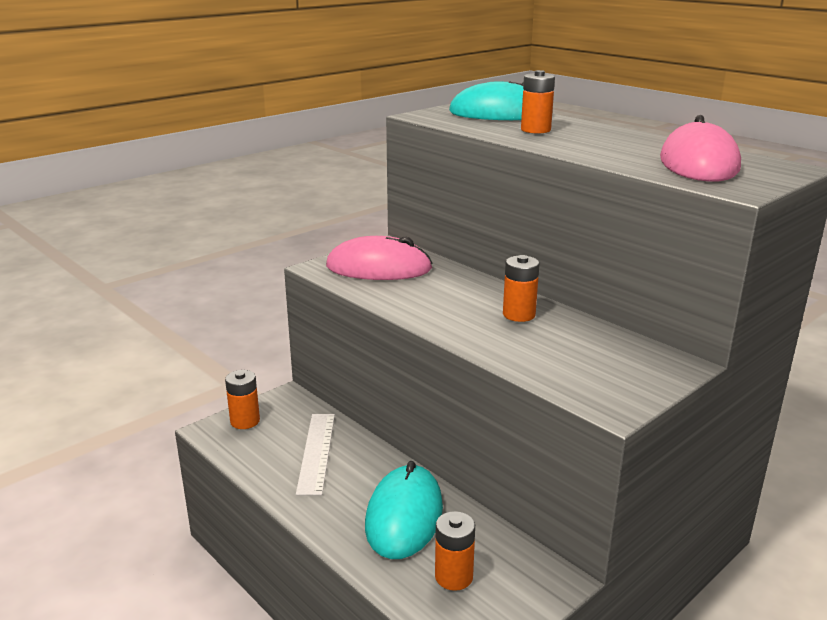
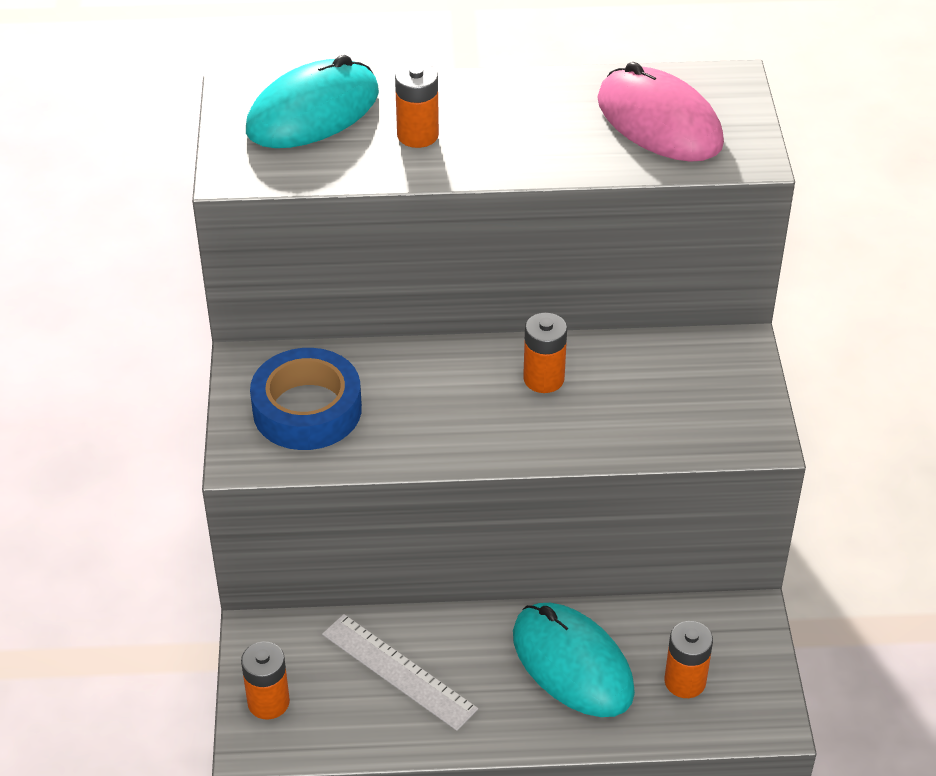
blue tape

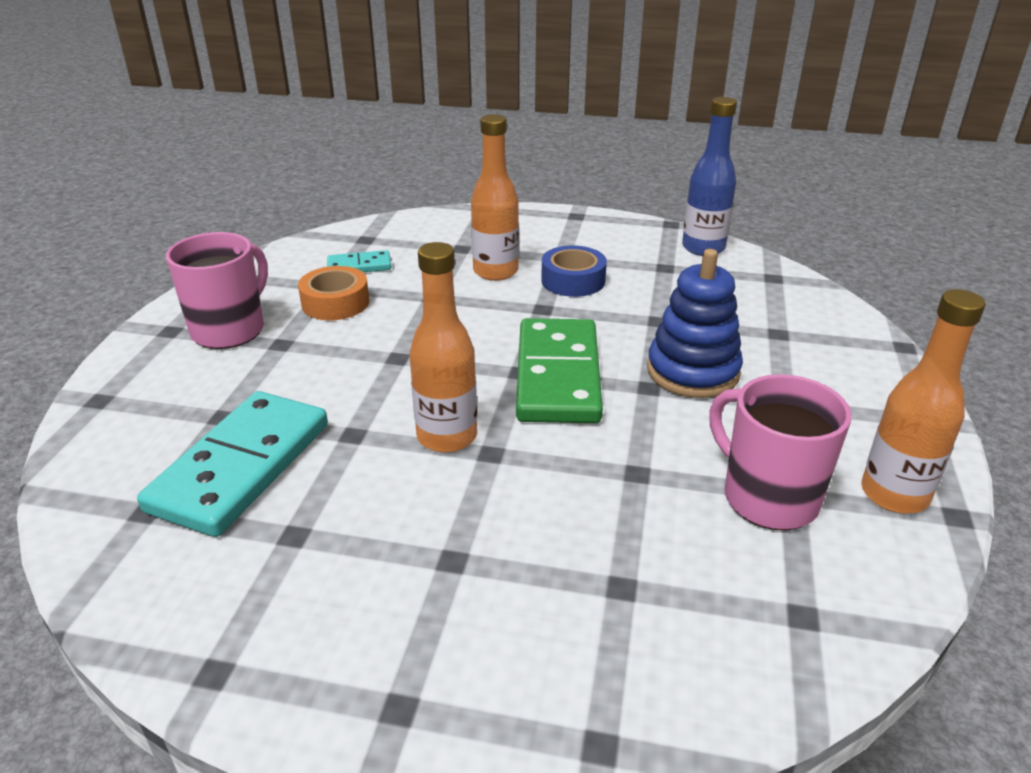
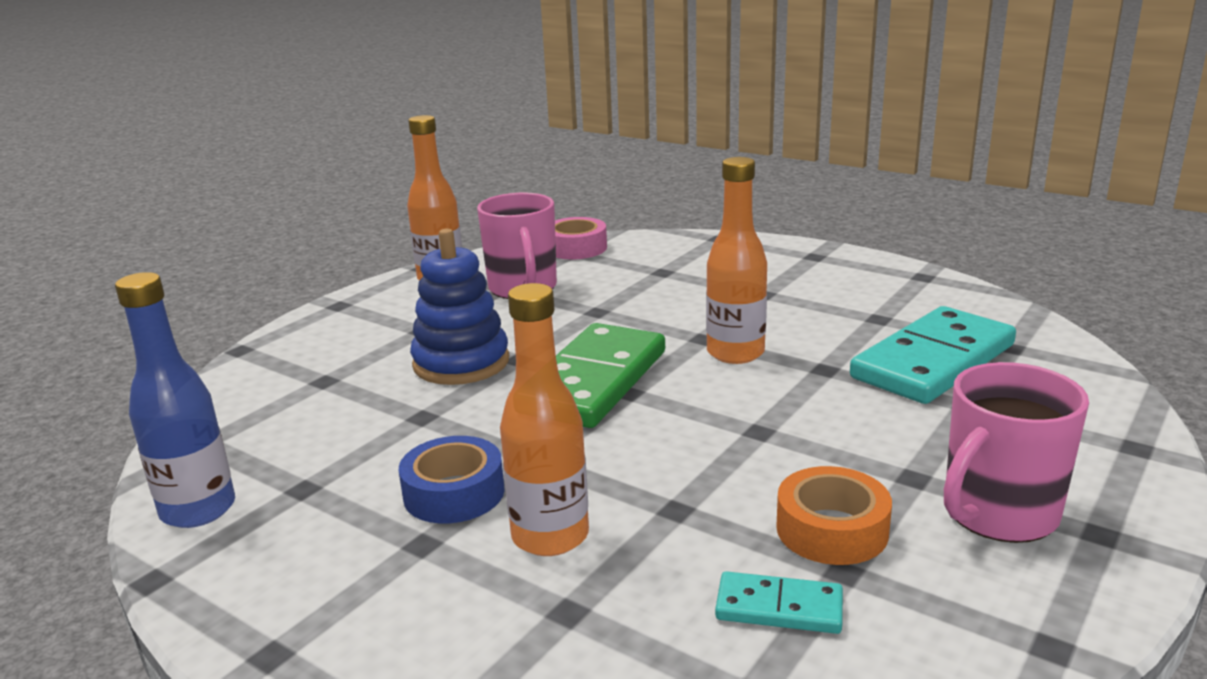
pink tape

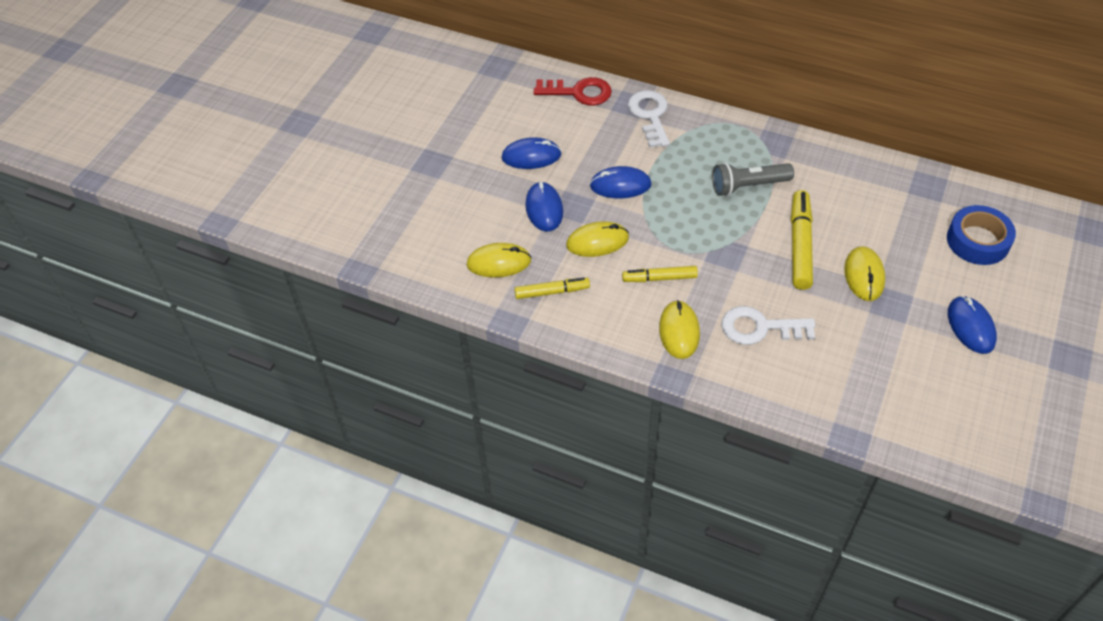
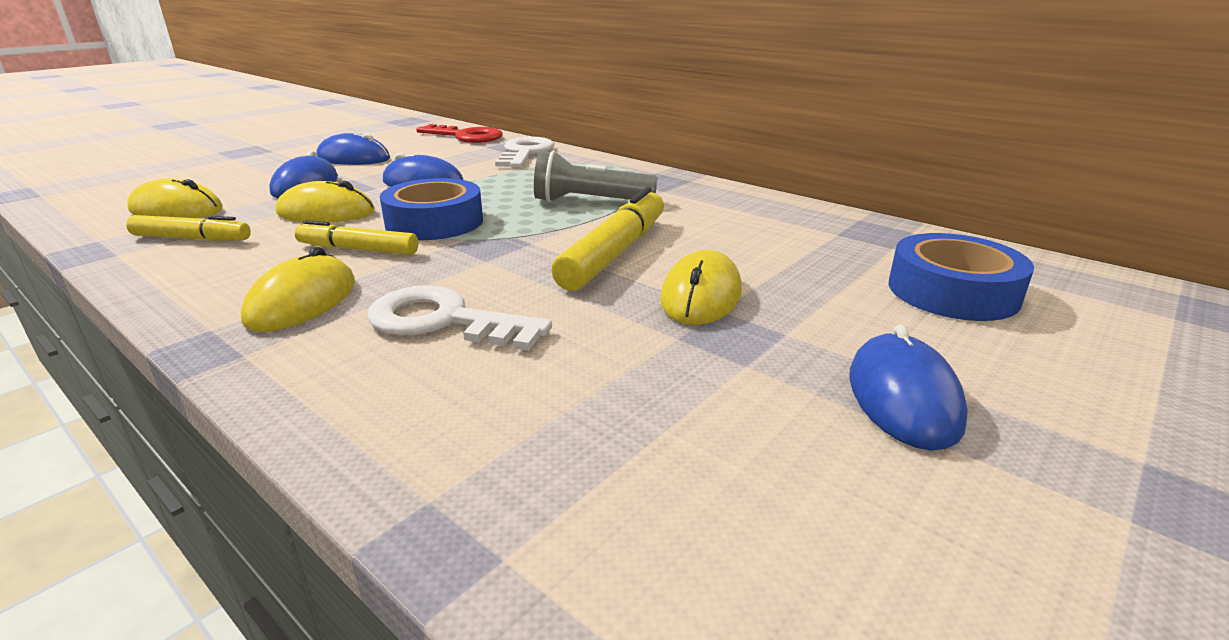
blue tape (no. 1 from left)

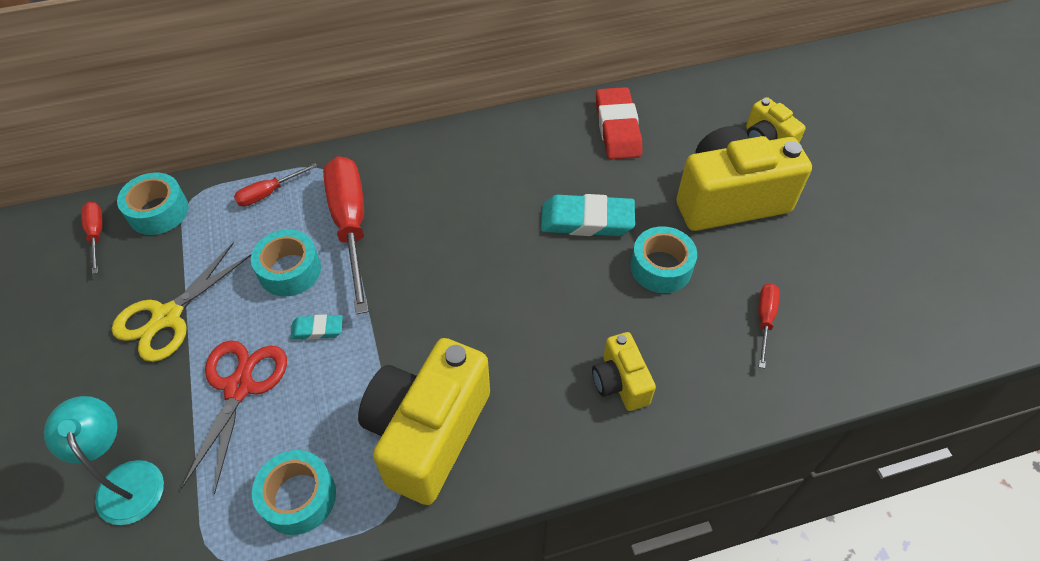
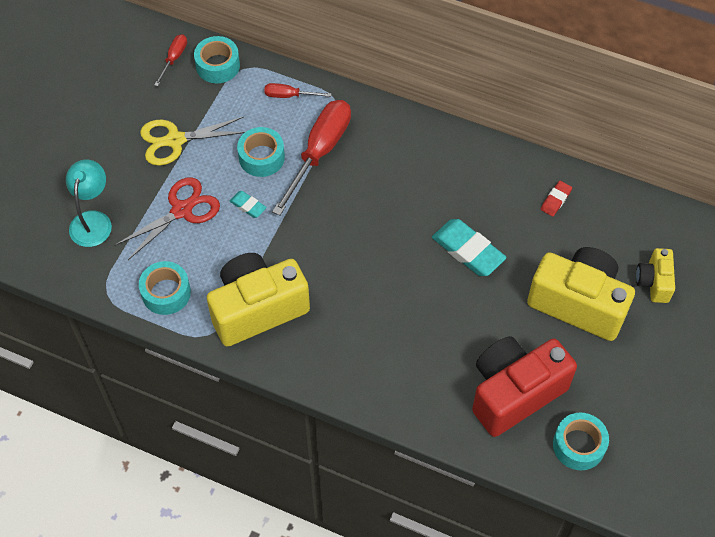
yellow camera (no. 2 from left in the first image)
red eraser
turquoise tape (no. 4 from left)
red camera

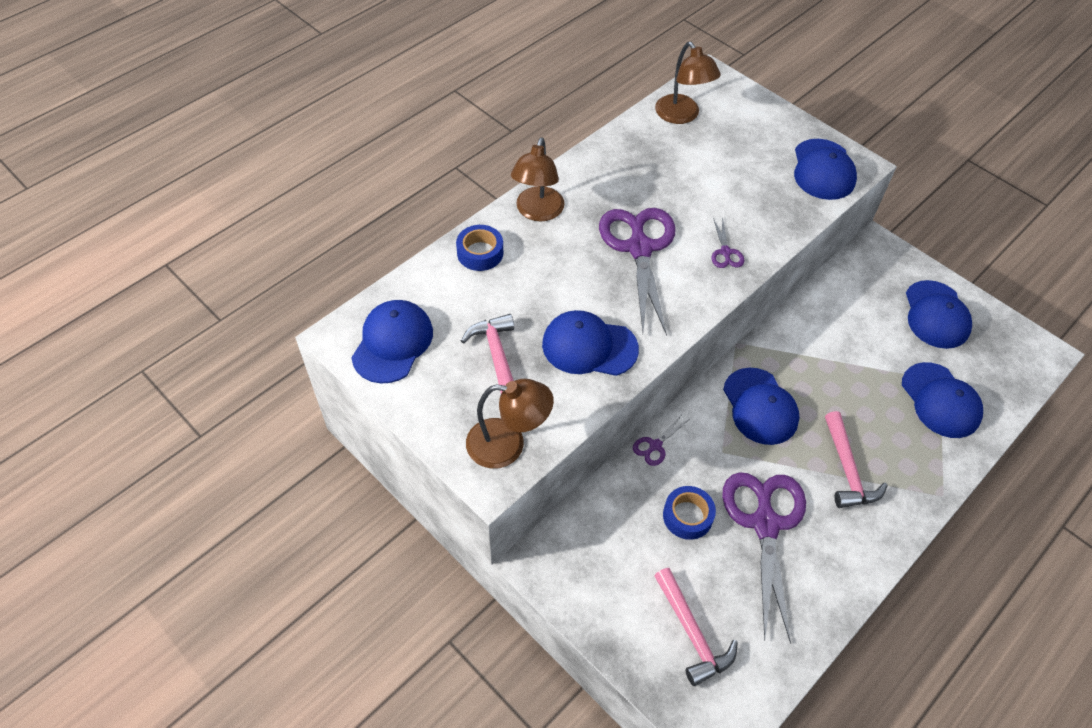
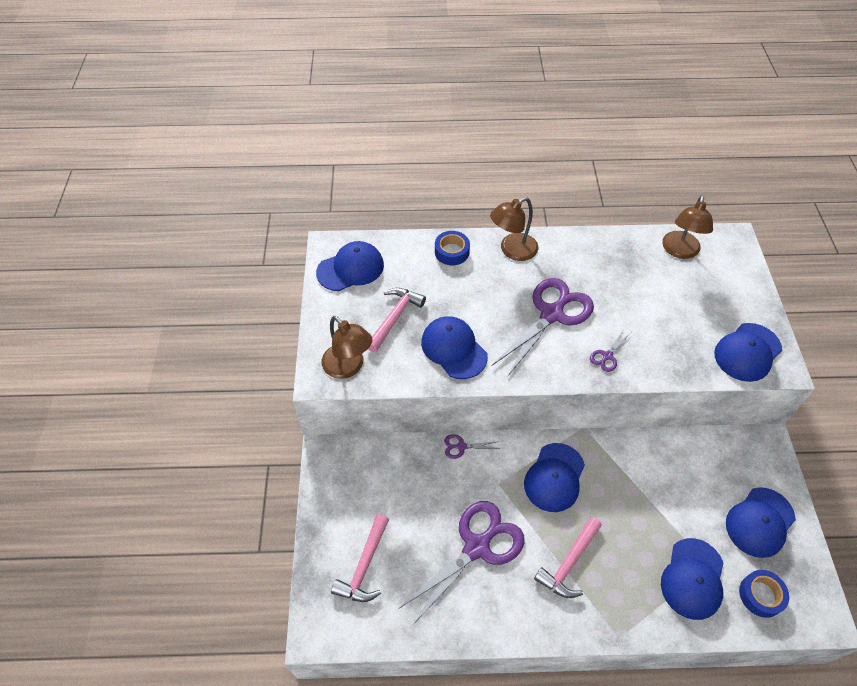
blue tape (no. 2 from left)

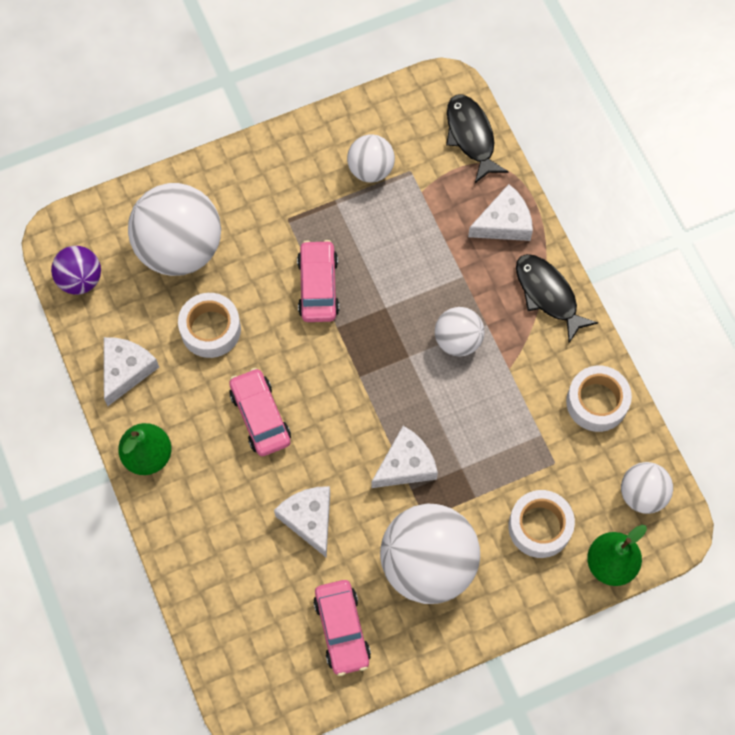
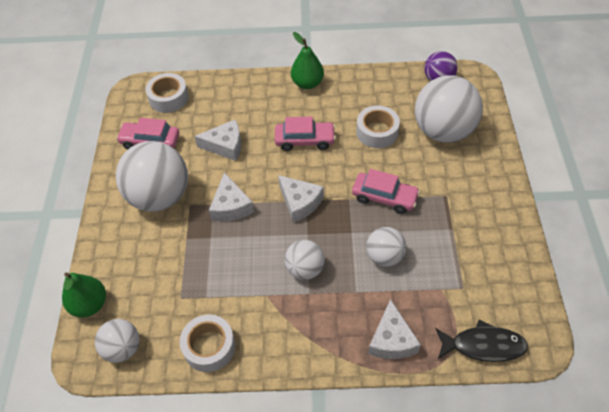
white cheese (no. 3 from left)
white ball (no. 4 from left)
white tape (no. 1 from left)
black fish (no. 2 from left in the first image)

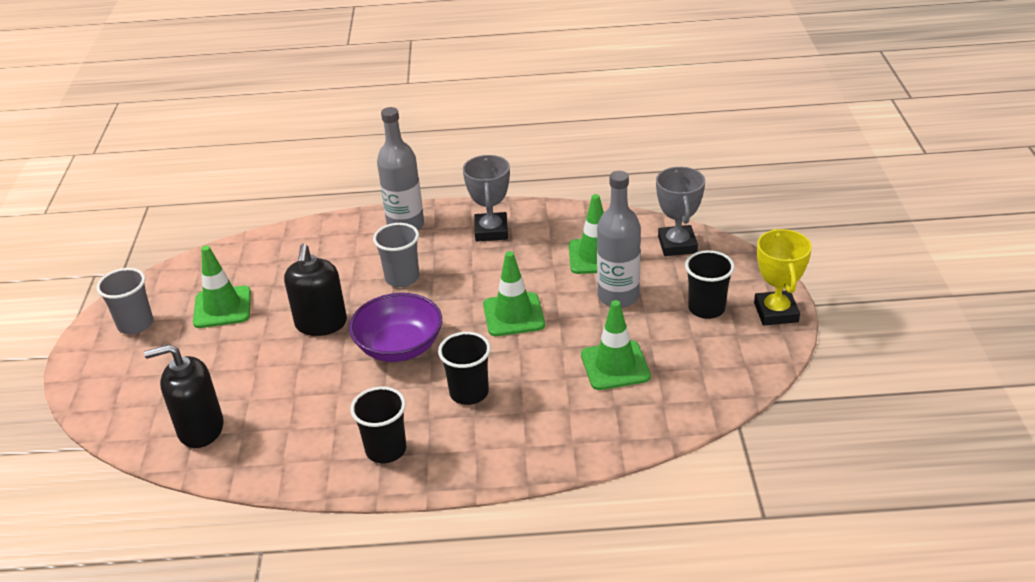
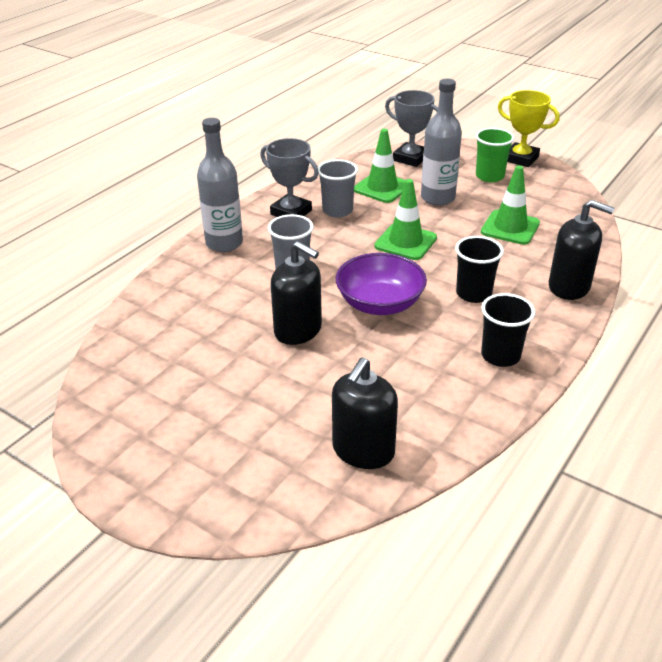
grey cup (no. 2 from left)
green traffic cone (no. 1 from left in the first image)
green cup
black soap dispenser (no. 3 from left)

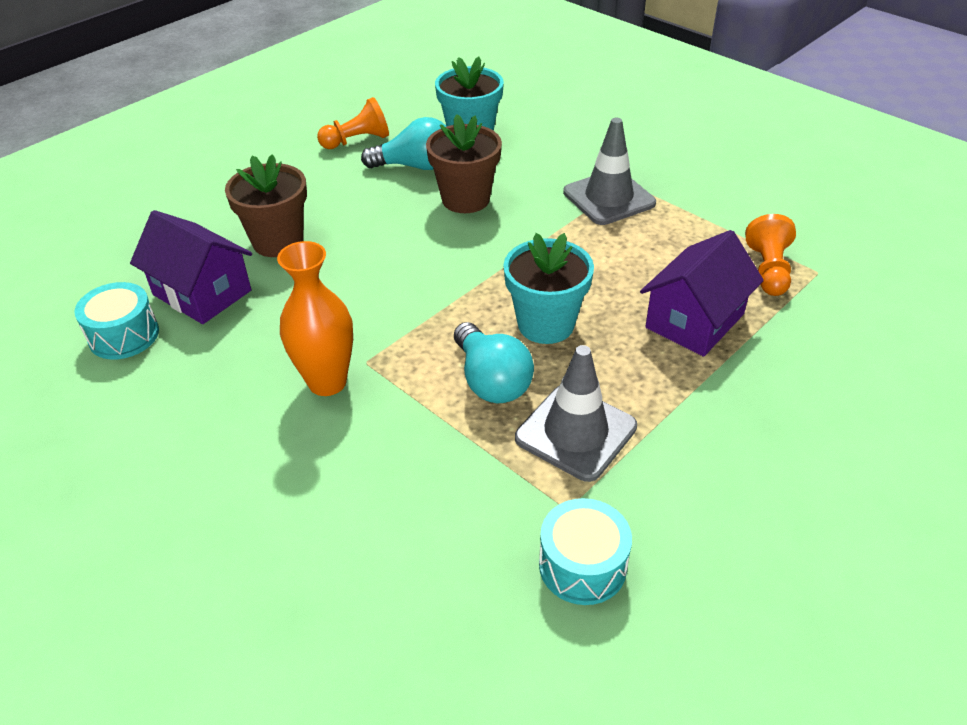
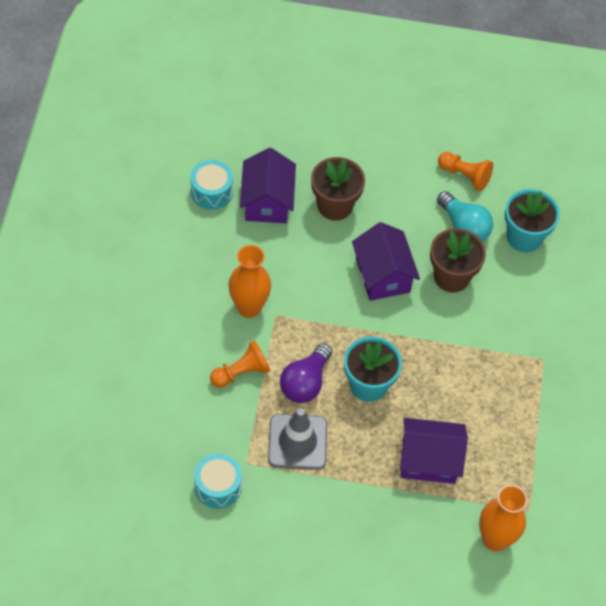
purple light bulb
grey traffic cone (no. 2 from left in the first image)
orange pawn (no. 1 from left)
purple house (no. 2 from left)
orange vase (no. 2 from left)

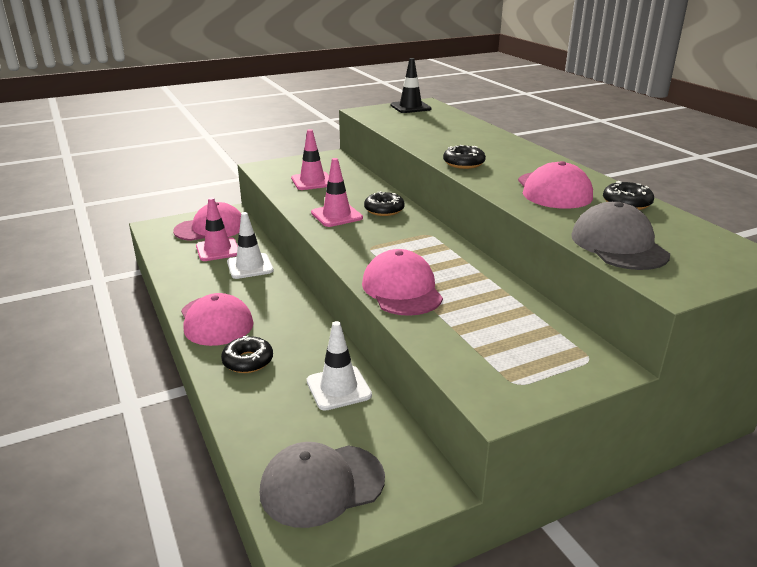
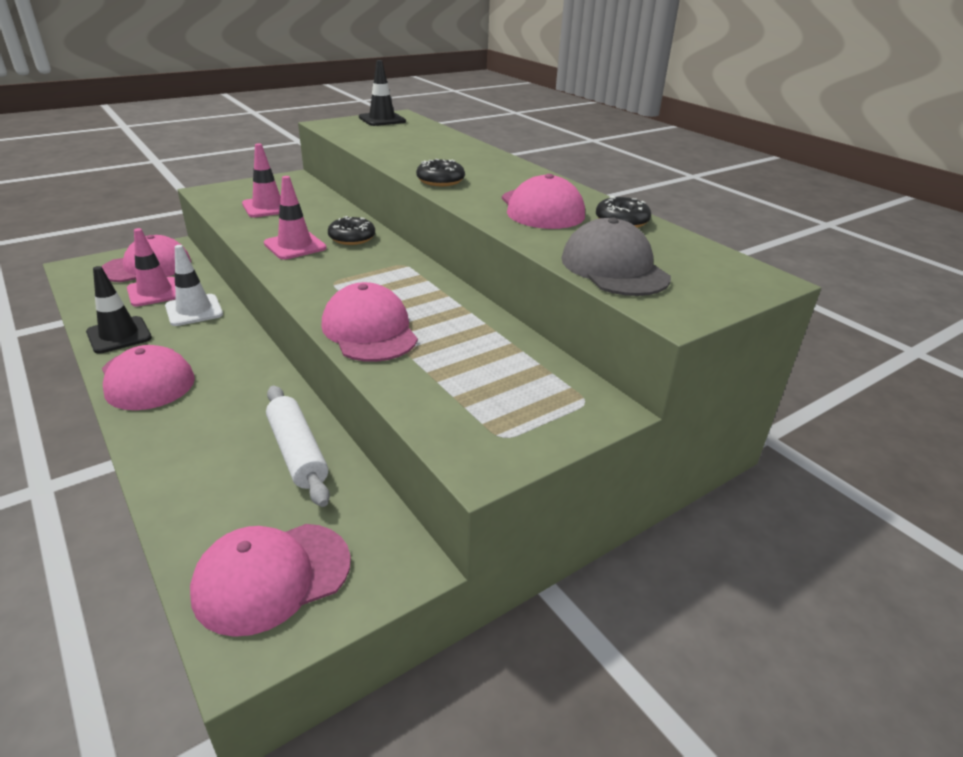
black donut (no. 1 from left in the first image)
pink cap (no. 3 from left)
white rolling pin
black traffic cone (no. 1 from left)

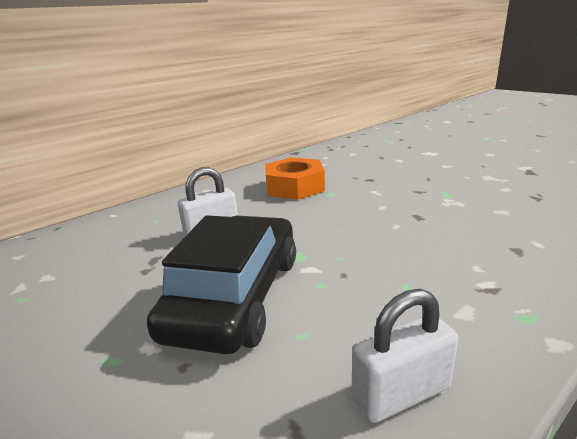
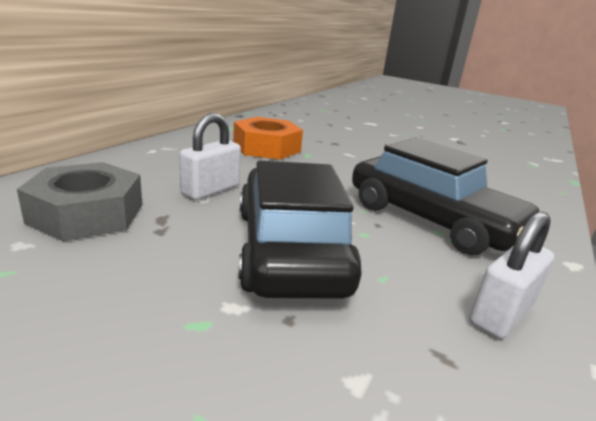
grey nut
black car (no. 2 from left)

